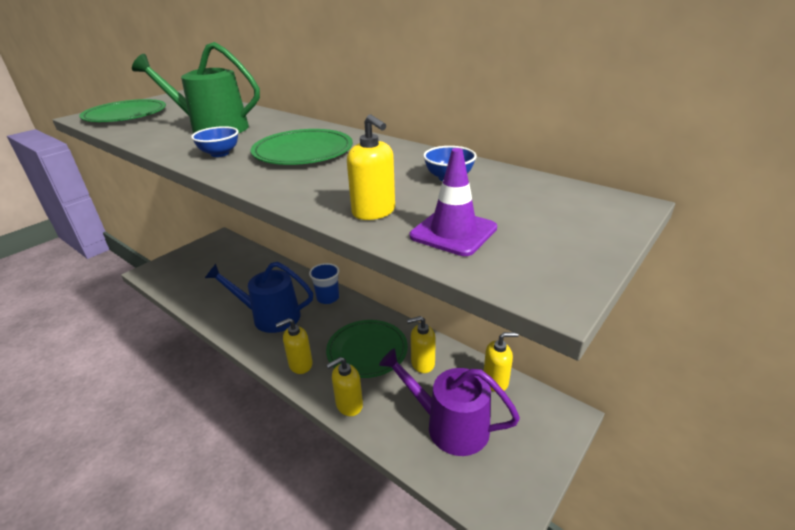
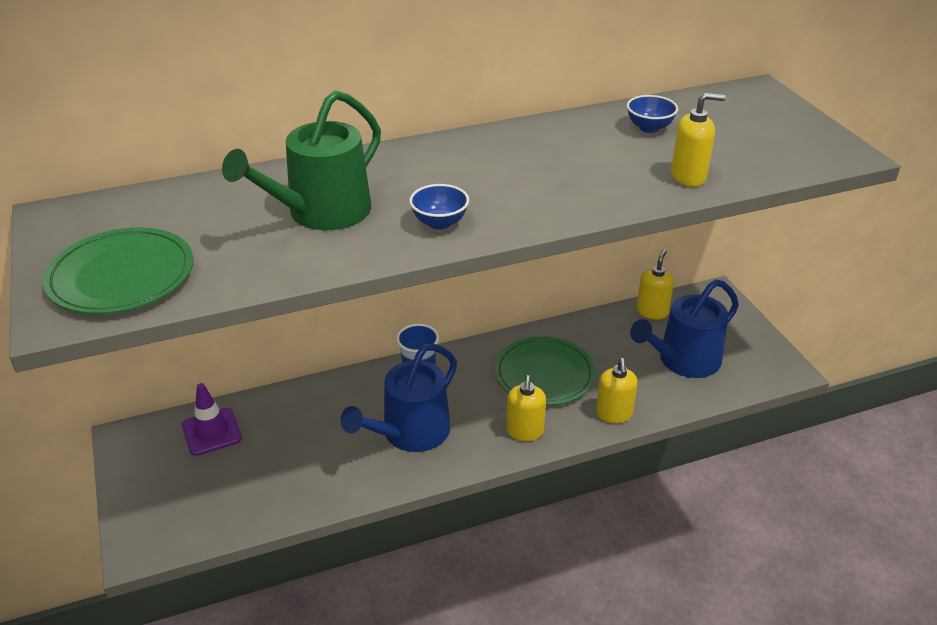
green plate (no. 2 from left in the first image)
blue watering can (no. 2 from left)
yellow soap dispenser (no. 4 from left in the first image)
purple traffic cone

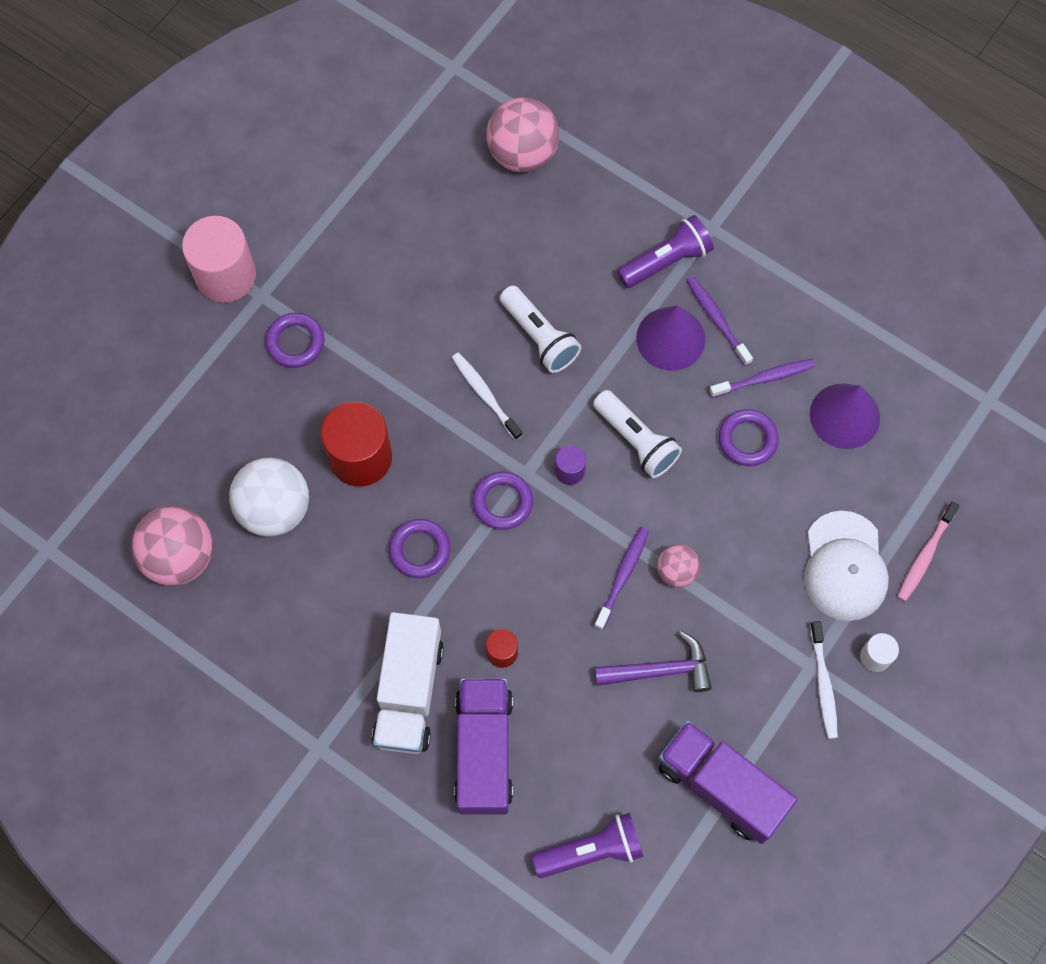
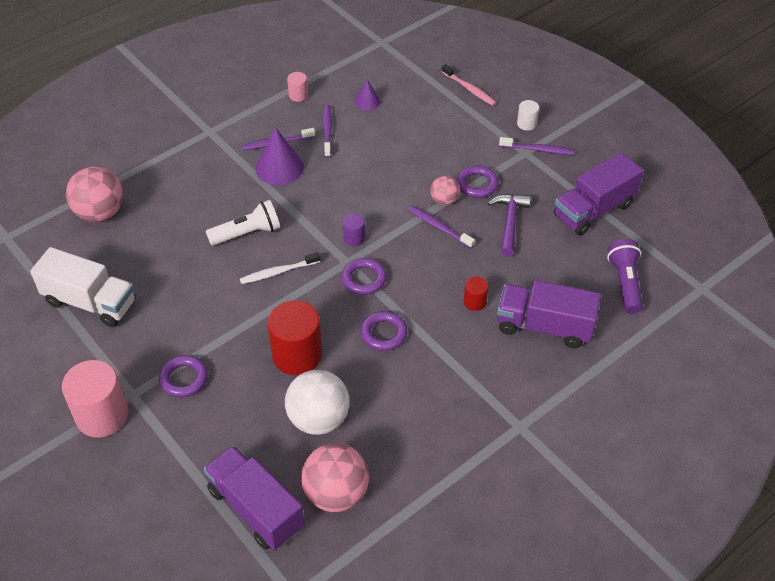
white truck
white flashlight (no. 2 from left in the first image)
purple flashlight (no. 2 from left in the first image)
purple ring (no. 4 from left)
white cap
purple cone (no. 2 from left)
purple toothbrush (no. 4 from left)
purple truck (no. 1 from left)
pink cylinder (no. 2 from left)

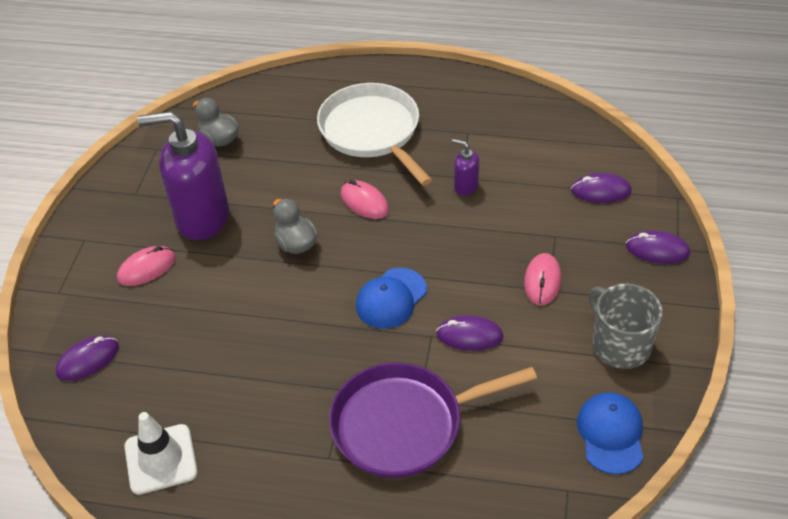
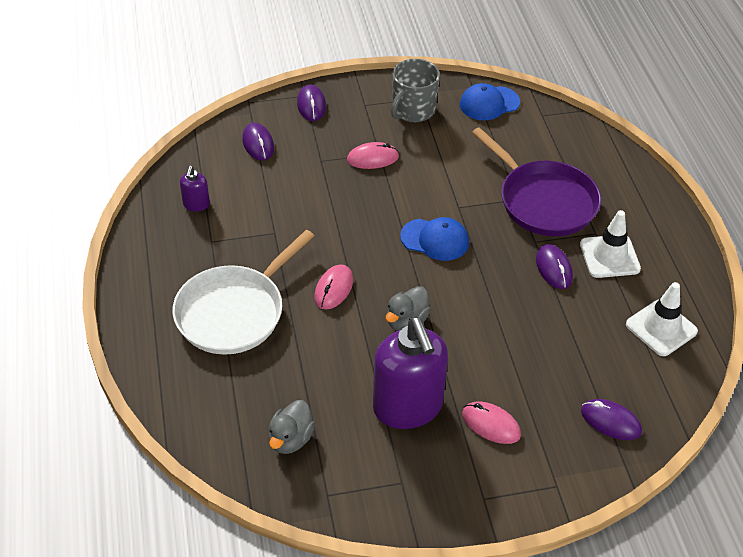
purple mouse (no. 3 from left)
purple soap dispenser (no. 1 from left)
white traffic cone (no. 1 from left)

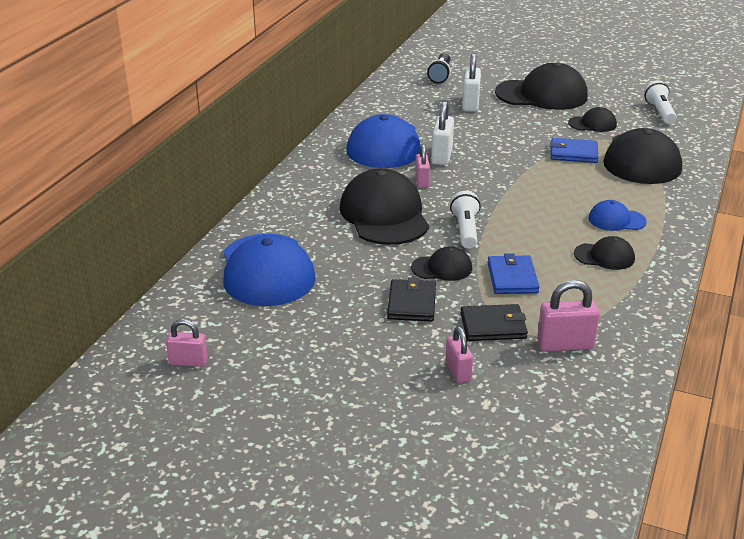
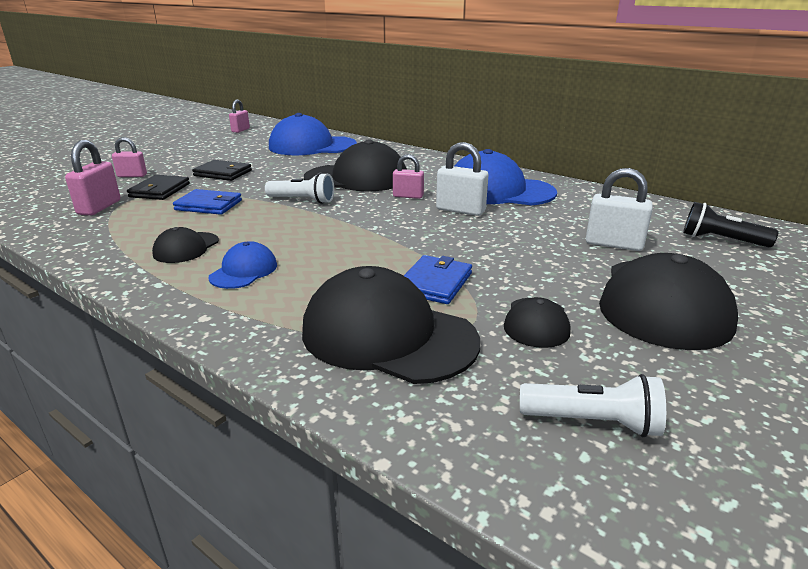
black cap (no. 2 from left in the first image)

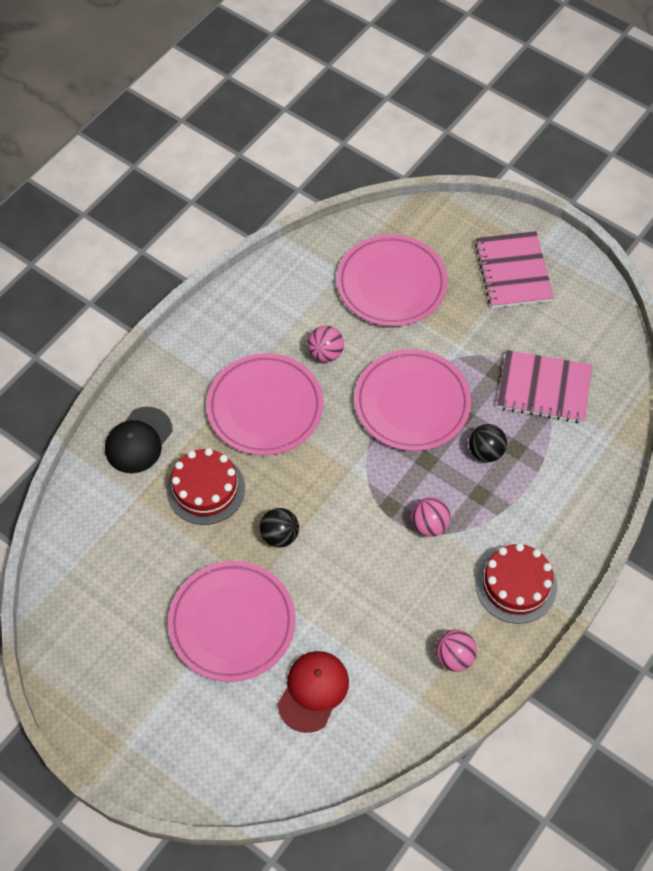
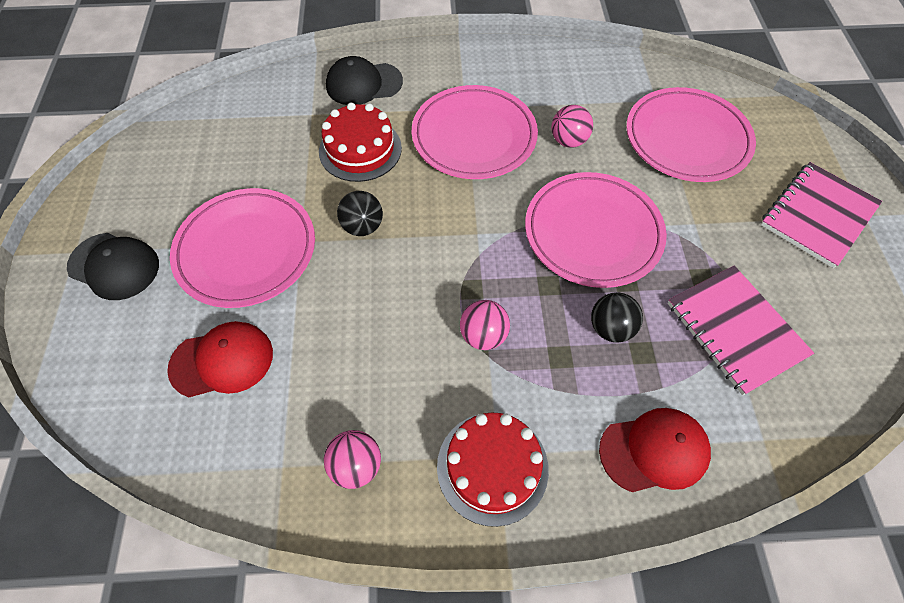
black cap (no. 1 from left)
red cap (no. 2 from left)

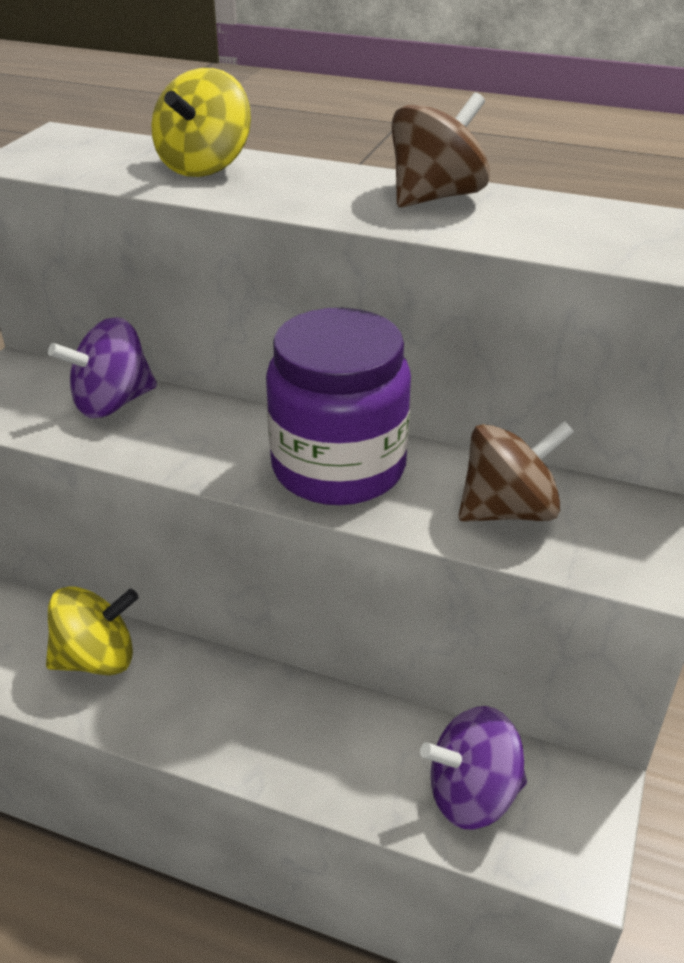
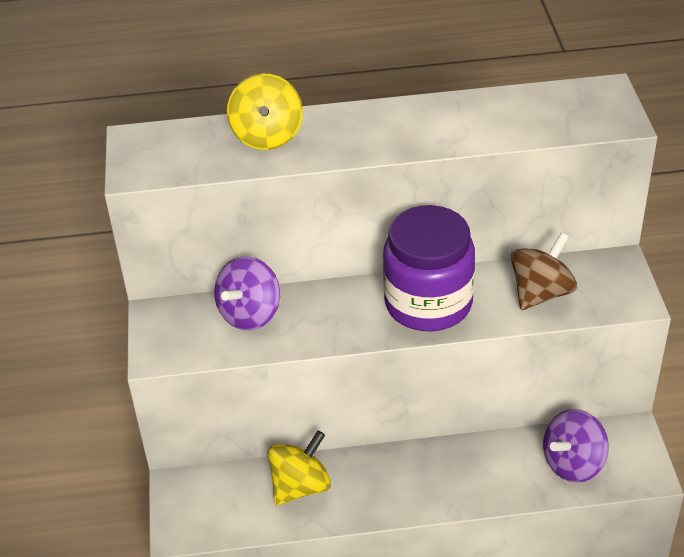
brown spinning top (no. 1 from left in the first image)

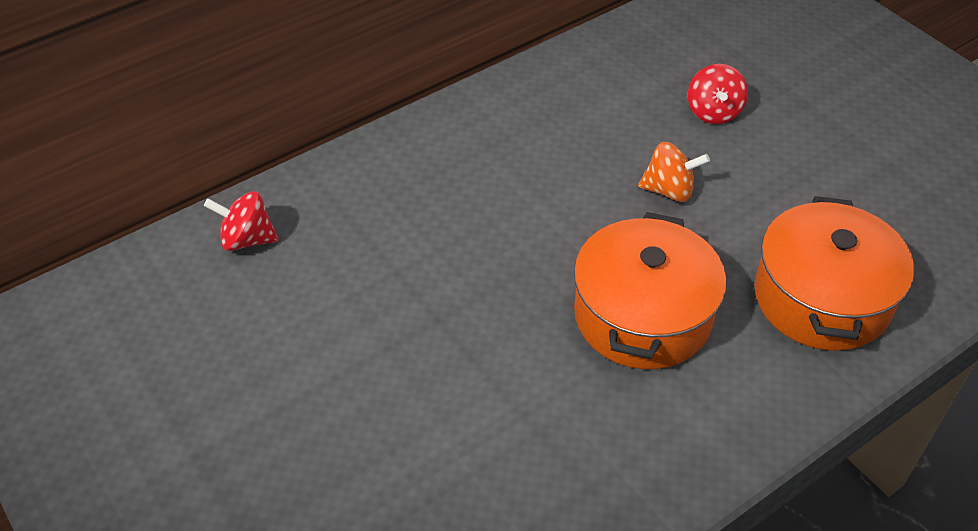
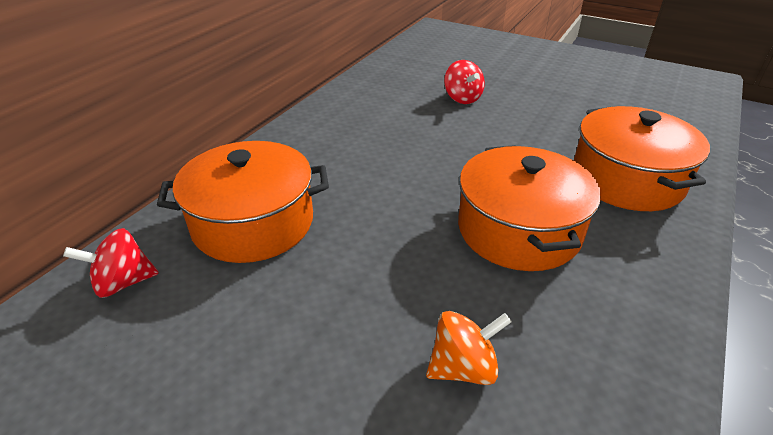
orange spinning top
orange pot (no. 1 from left)

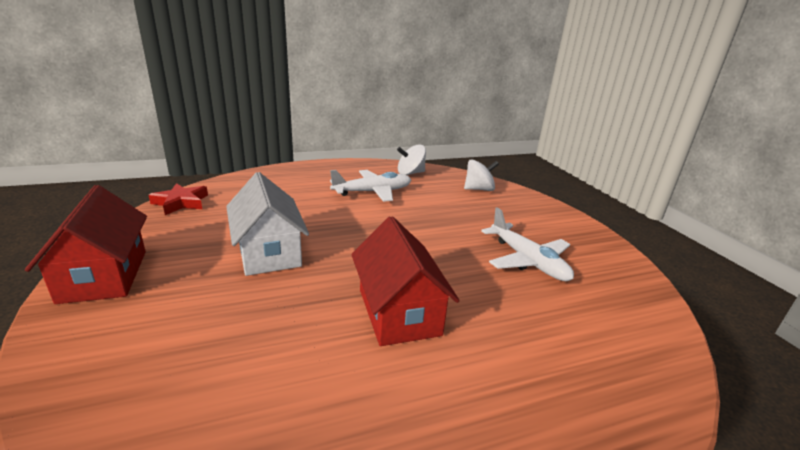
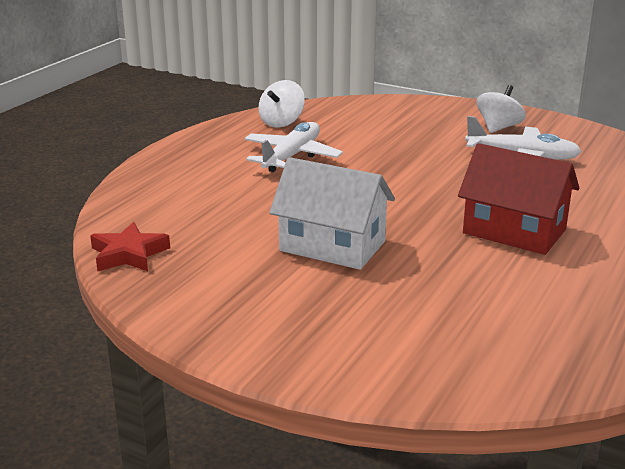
red house (no. 1 from left in the first image)
white spinning top (no. 2 from left)

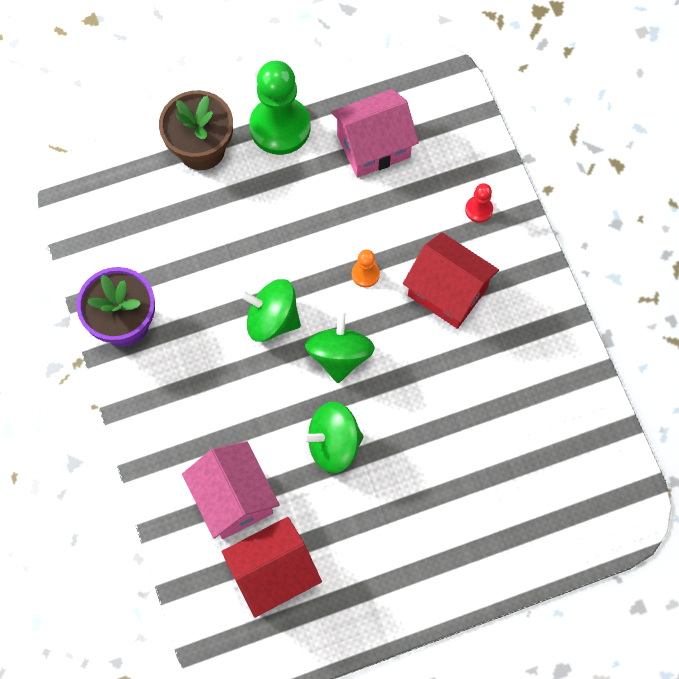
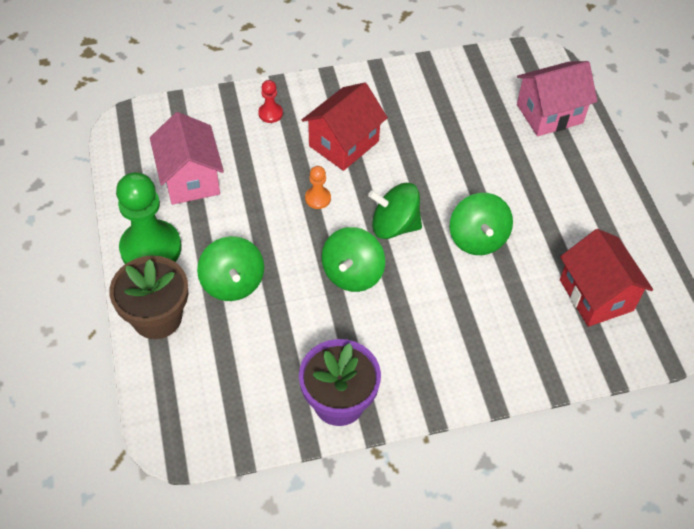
pink house (no. 2 from left)
green spinning top (no. 1 from left)

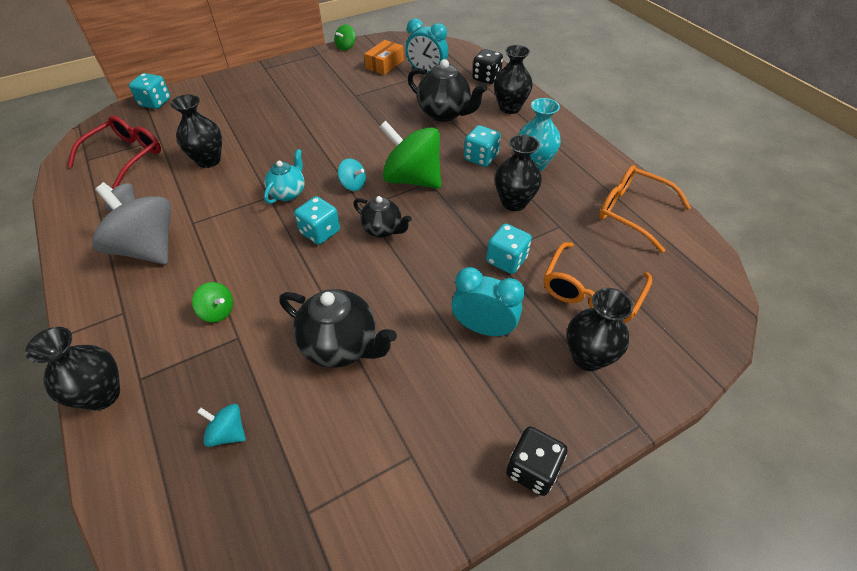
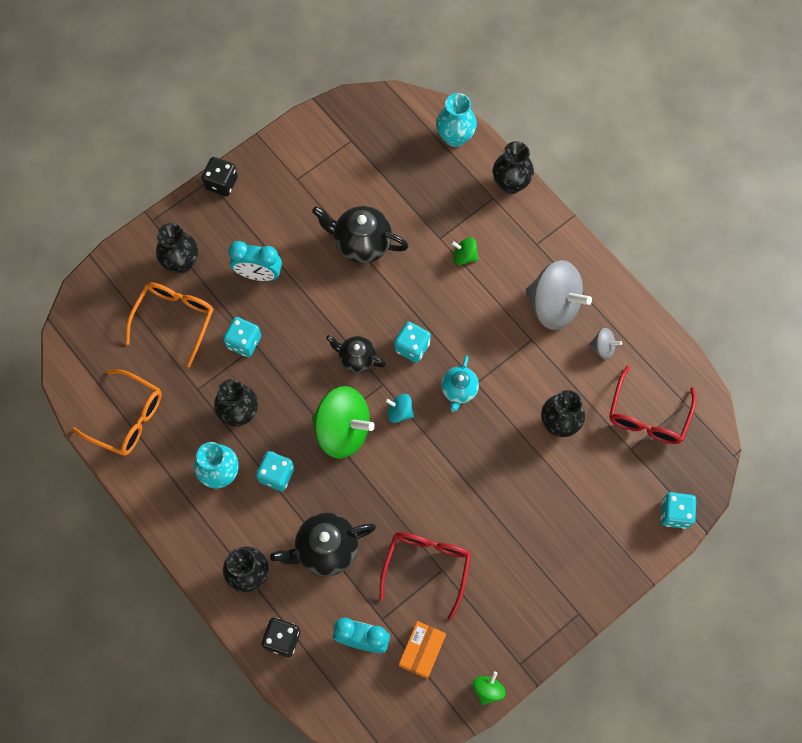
turquoise spinning top (no. 1 from left in the first image)
black teapot (no. 1 from left)
red glasses (no. 1 from left)
turquoise vase (no. 2 from left)

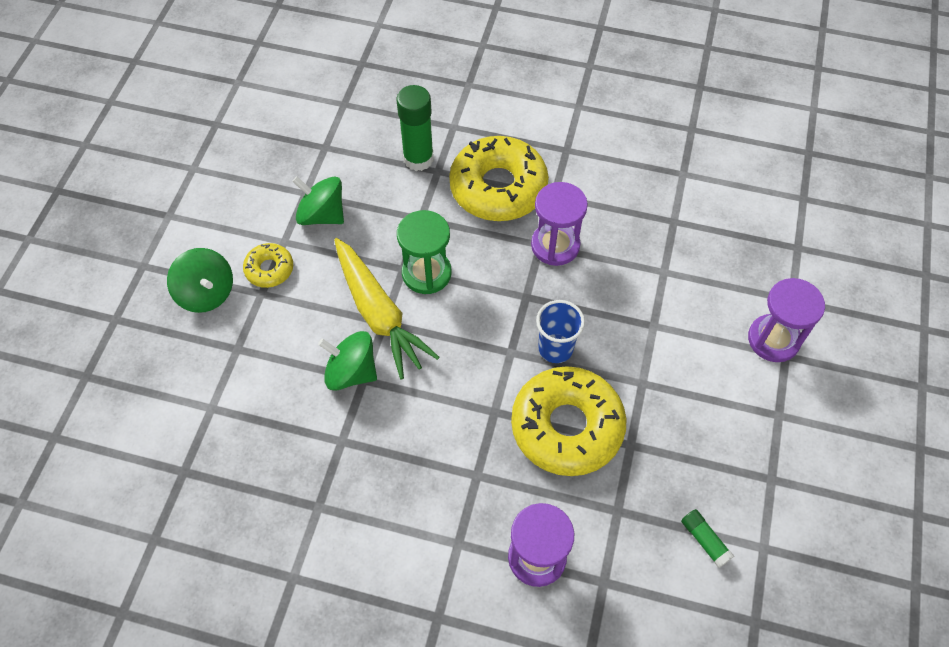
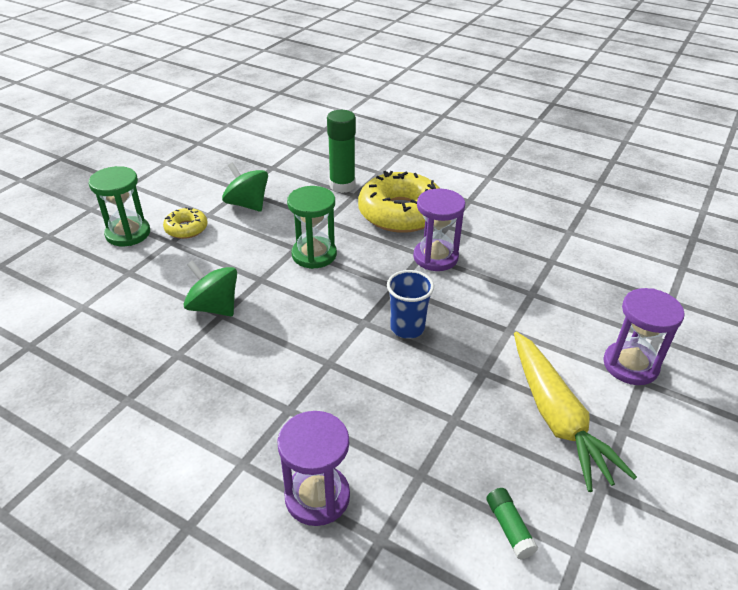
green hourglass (no. 1 from left)
yellow carrot
yellow donut (no. 3 from left in the first image)

